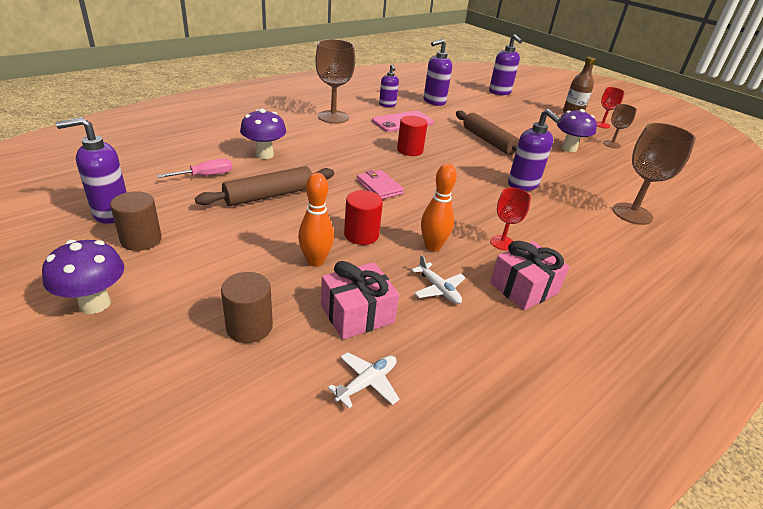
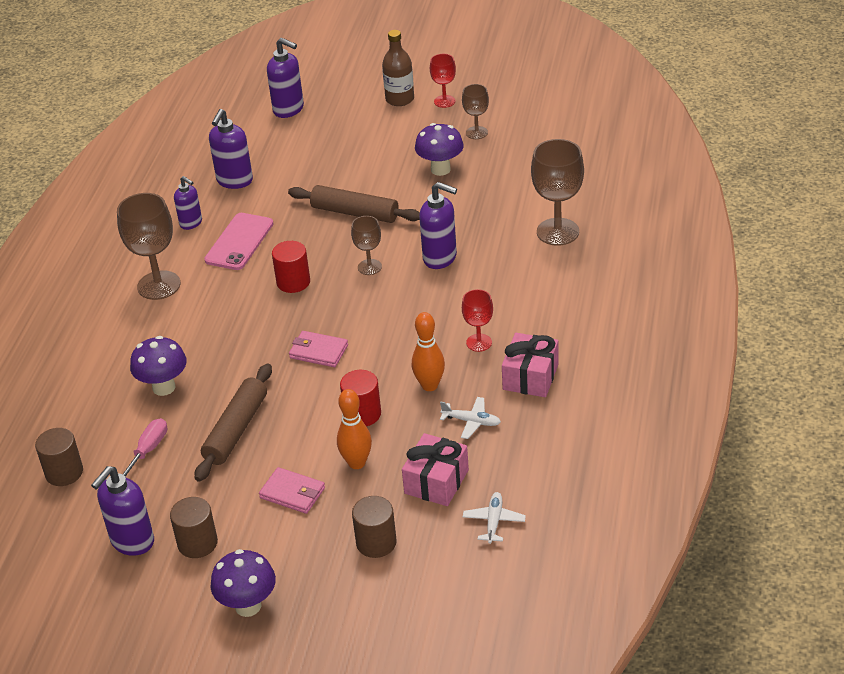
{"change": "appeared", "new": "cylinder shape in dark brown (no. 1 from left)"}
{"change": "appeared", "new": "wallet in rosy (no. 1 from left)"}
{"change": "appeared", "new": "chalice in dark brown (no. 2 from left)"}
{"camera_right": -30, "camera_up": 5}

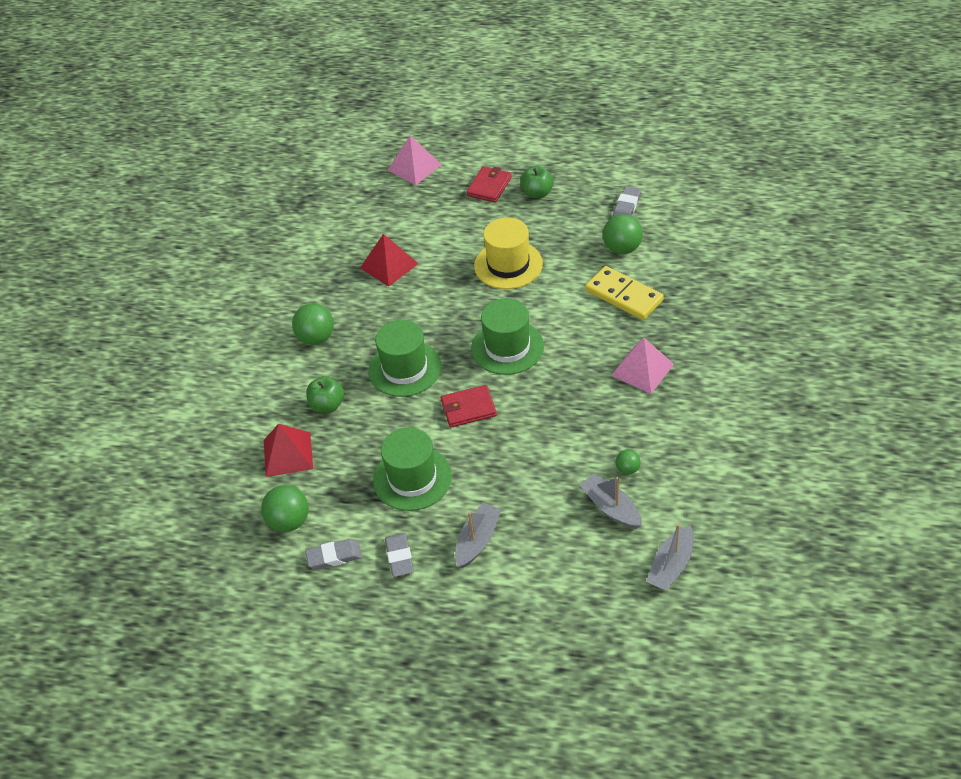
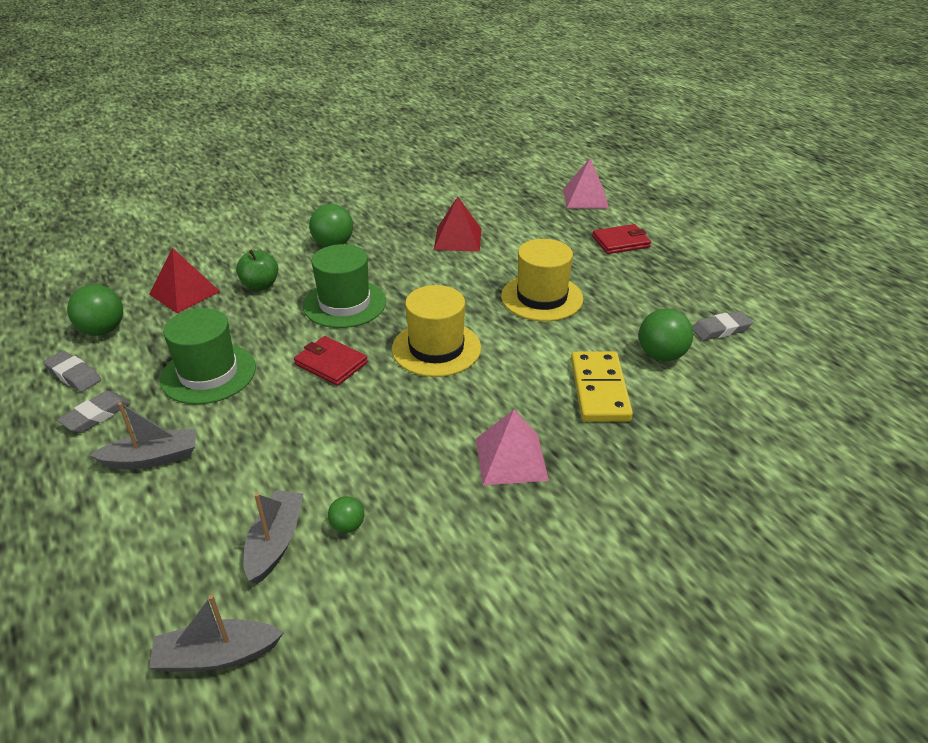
{"change": "missing", "old": "apple in emerald (no. 2 from left)"}
{"change": "colour", "old": "hat in emerald (no. 3 from left)", "new": "hat in golden (no. 1 from left)"}
{"camera_right": 45, "camera_up": -10}

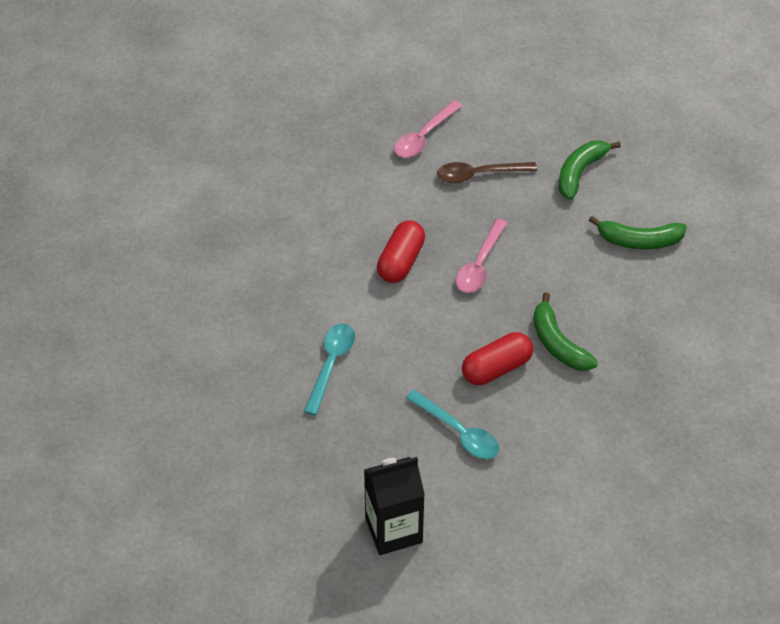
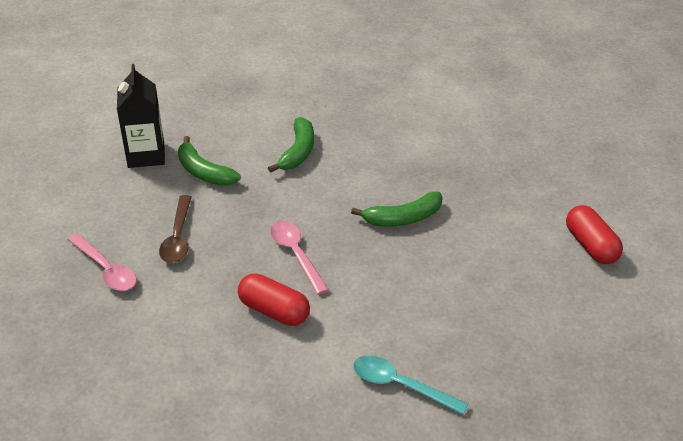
{"change": "missing", "old": "teaspoon in aqua (no. 2 from left)"}
{"change": "relocated", "old": "carton in ebony"}
{"change": "relocated", "old": "pill in crimson (no. 2 from left)"}
{"change": "spun", "old": "teaspoon in rosy (no. 2 from left)", "degrees": -150}
{"camera_right": -80, "camera_up": -10}

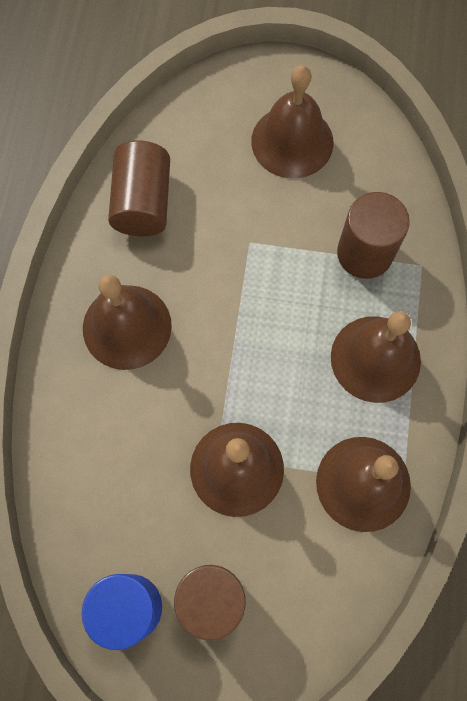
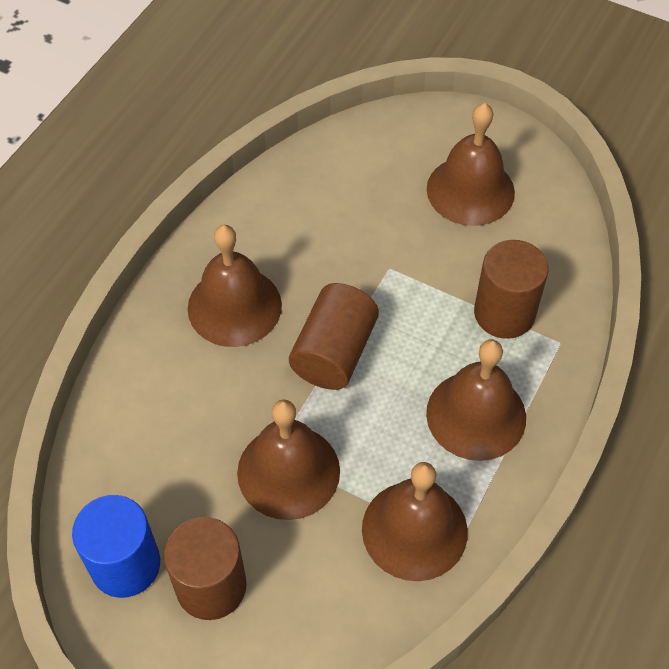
{"change": "relocated", "old": "cylinder shape in dark brown (no. 1 from left in the first image)", "new": "cylinder shape in dark brown (no. 2 from left)"}
{"camera_right": 20, "camera_up": -15}

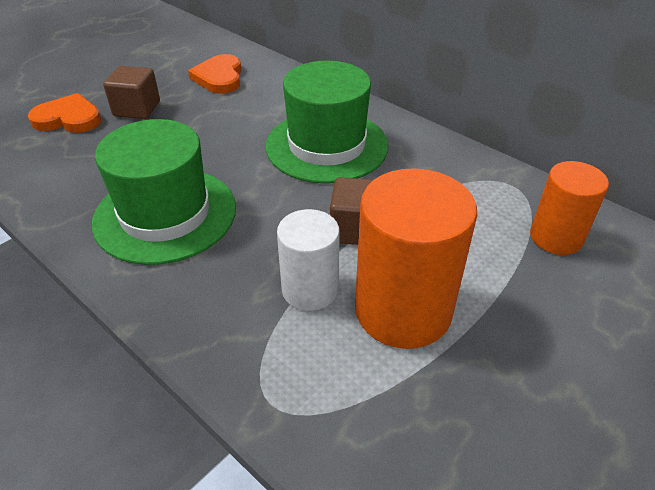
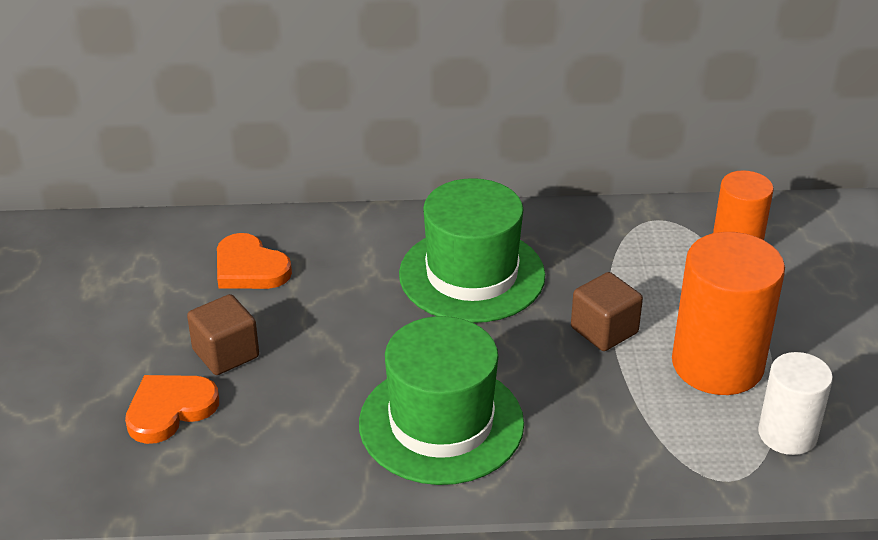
{"change": "relocated", "old": "cylinder shape in snow-white"}
{"camera_right": -45, "camera_up": -5}

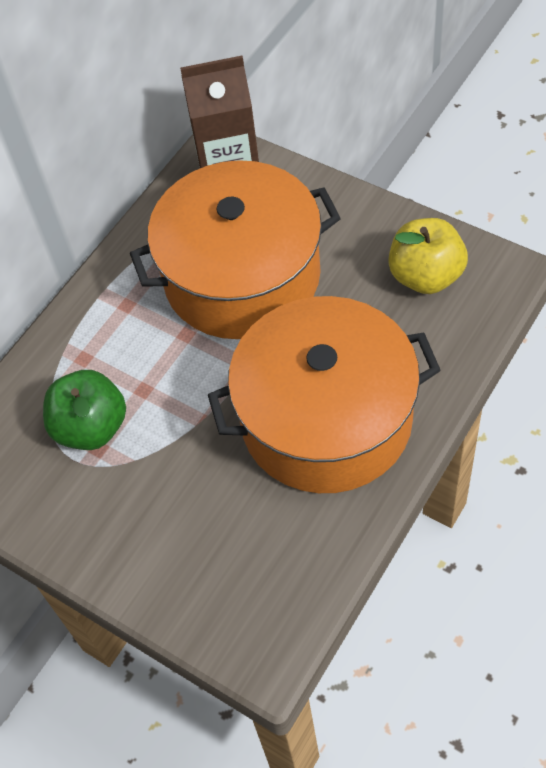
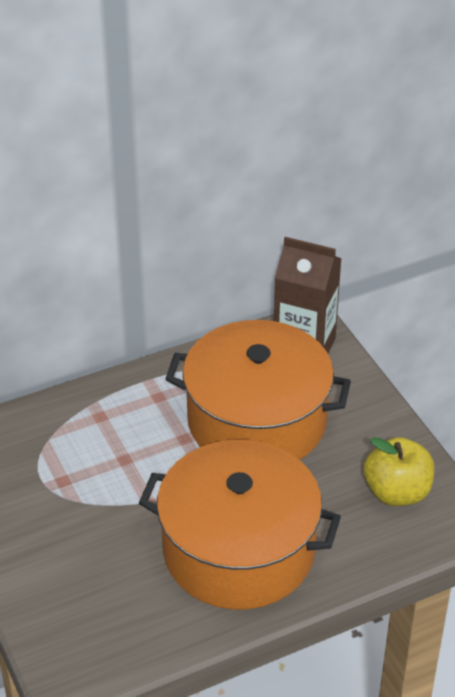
{"change": "missing", "old": "apple in emerald"}
{"camera_right": 25, "camera_up": -15}

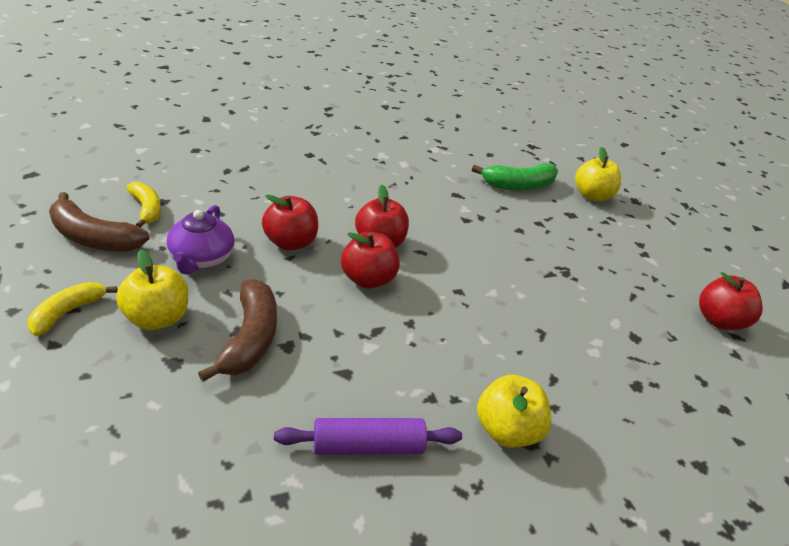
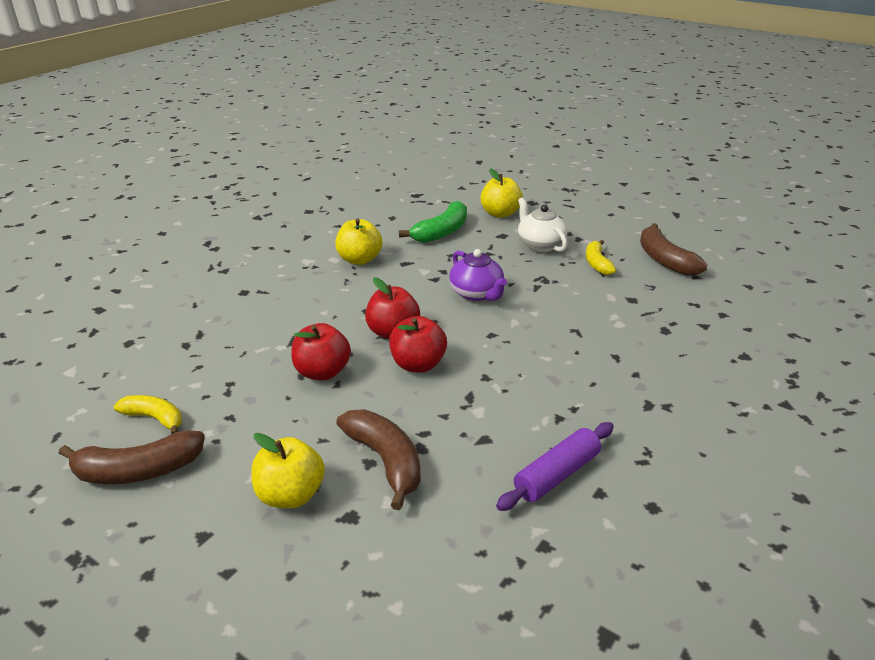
{"change": "appeared", "new": "tea pot in snow-white"}
{"change": "relocated", "old": "banana fruit in golden (no. 1 from left in the first image)", "new": "banana fruit in golden (no. 2 from left)"}
{"change": "relocated", "old": "tea pot in purple"}
{"change": "relocated", "old": "apple in golden (no. 2 from left)"}
{"change": "exchanged", "old": "apple in crimson (no. 4 from left)", "new": "banana fruit in dark brown (no. 3 from left)"}
{"camera_right": -30, "camera_up": -5}

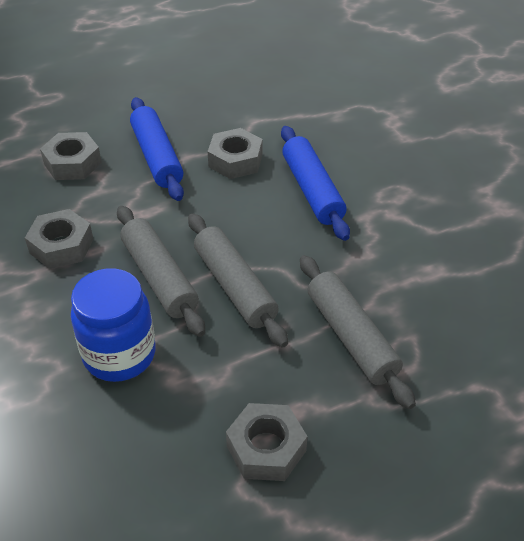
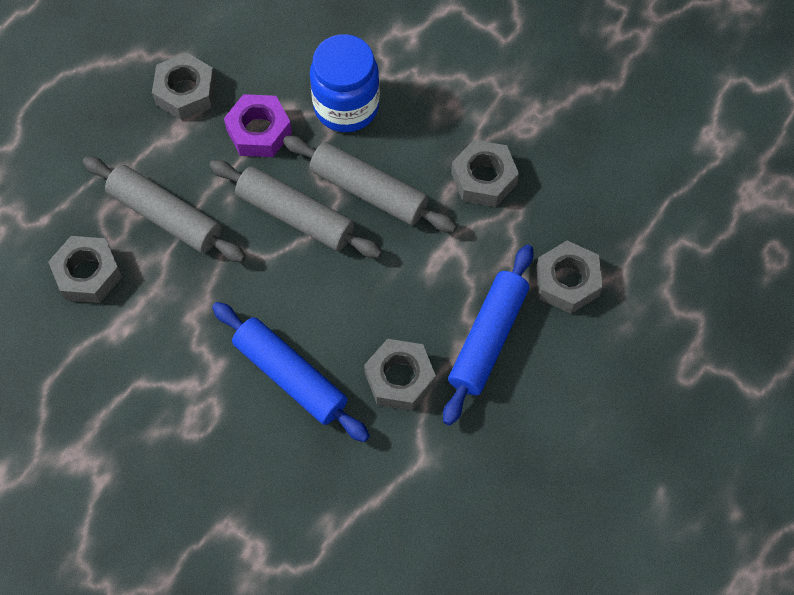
{"change": "appeared", "new": "hexagon nut in grey (no. 1 from left)"}
{"change": "appeared", "new": "hexagon nut in purple"}
{"change": "spun", "old": "dough roller in cobalt (no. 1 from left in the first image)", "degrees": 75}
{"camera_right": 150, "camera_up": 20}

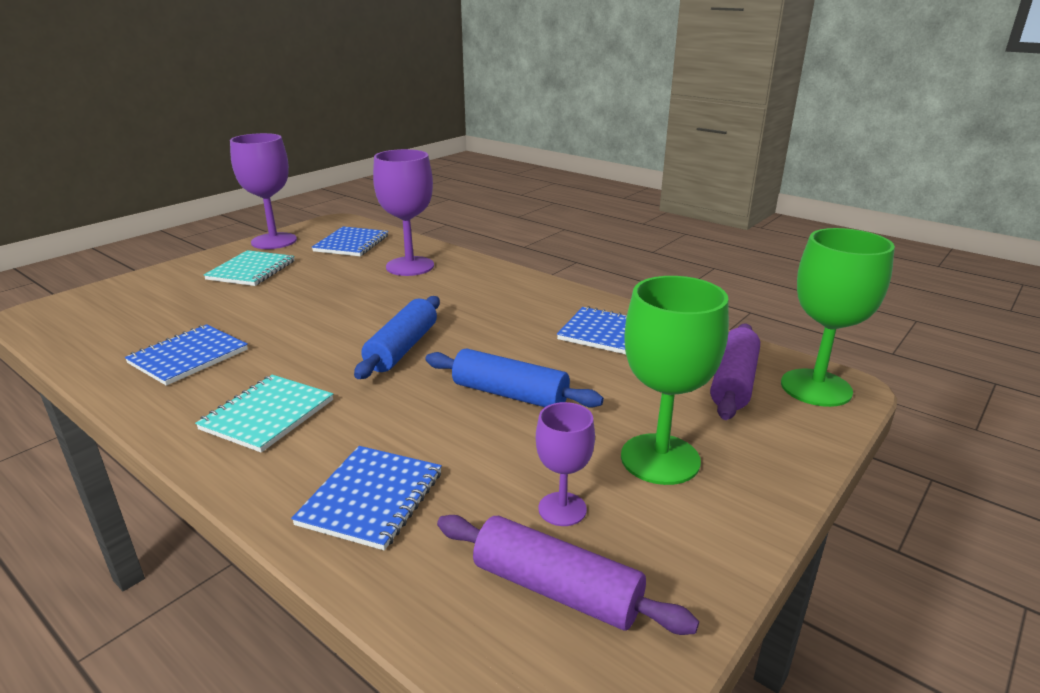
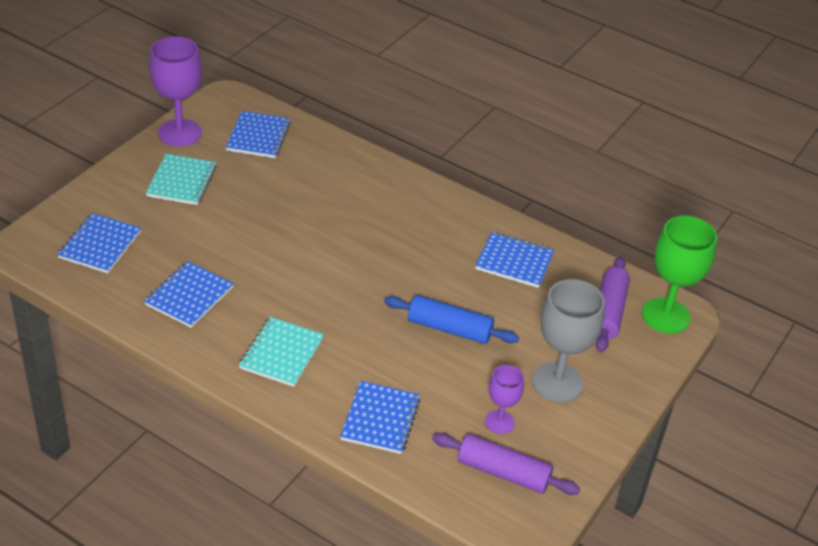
{"change": "missing", "old": "dough roller in cobalt (no. 1 from left)"}
{"change": "missing", "old": "chalice in purple (no. 2 from left)"}
{"change": "appeared", "new": "exercise book in cobalt (no. 1 from left)"}
{"change": "colour", "old": "chalice in emerald (no. 1 from left)", "new": "chalice in grey"}
{"camera_right": -10, "camera_up": 15}

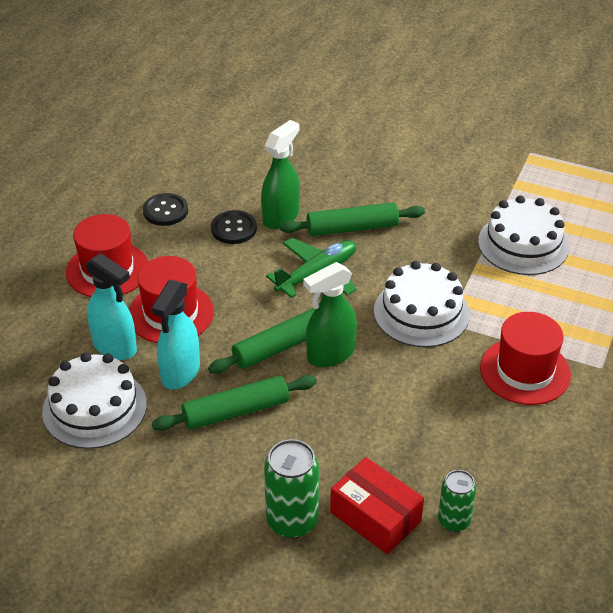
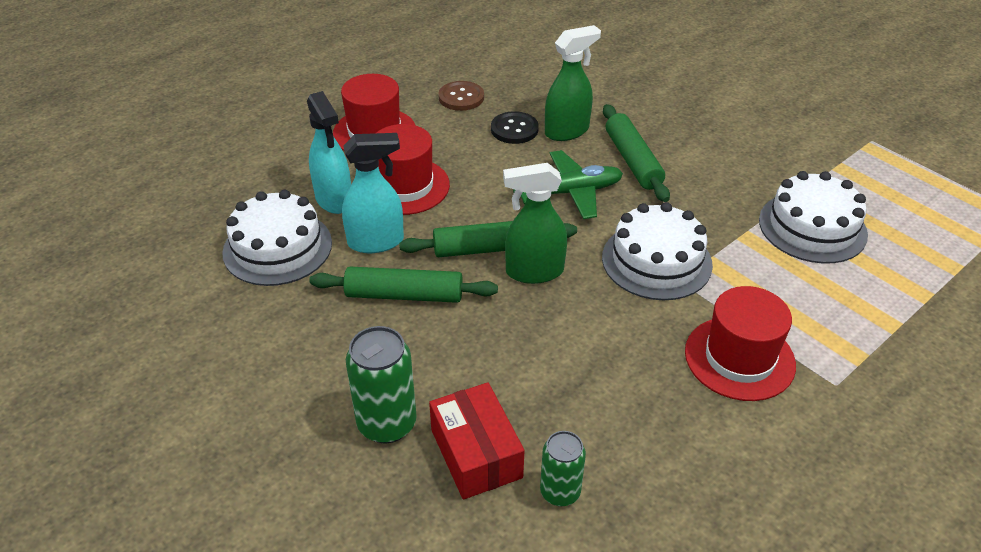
{"change": "colour", "old": "sewing button in ebony (no. 1 from left)", "new": "sewing button in dark brown"}
{"change": "spun", "old": "sprayer in aqua (no. 2 from left)", "degrees": -150}
{"change": "spun", "old": "dough roller in emerald (no. 3 from left)", "degrees": 60}
{"camera_right": 25, "camera_up": 0}

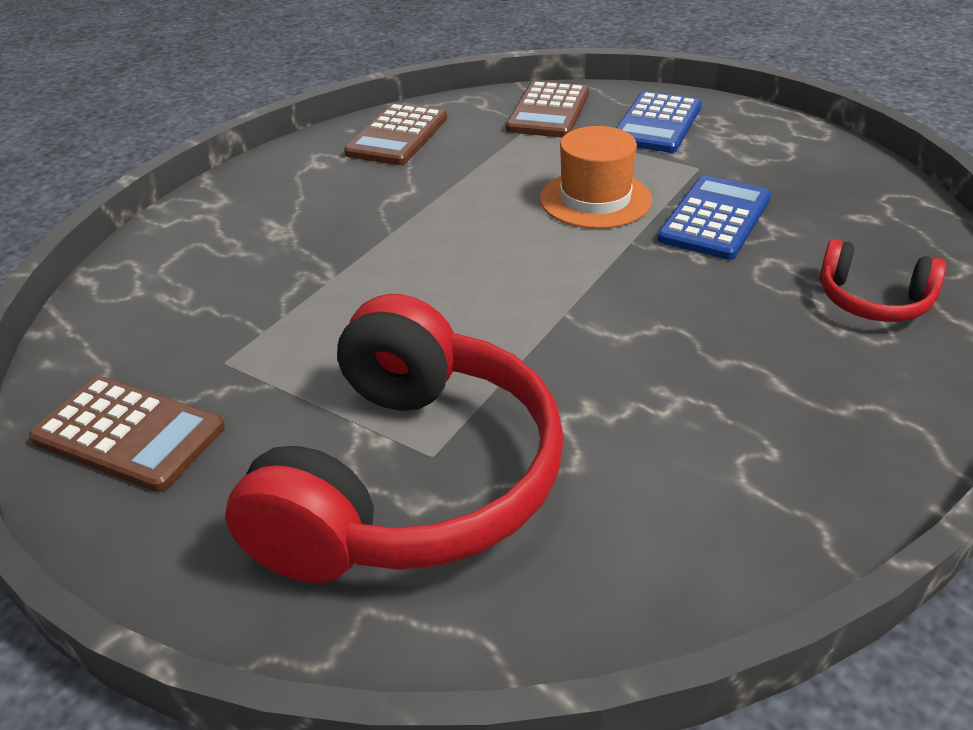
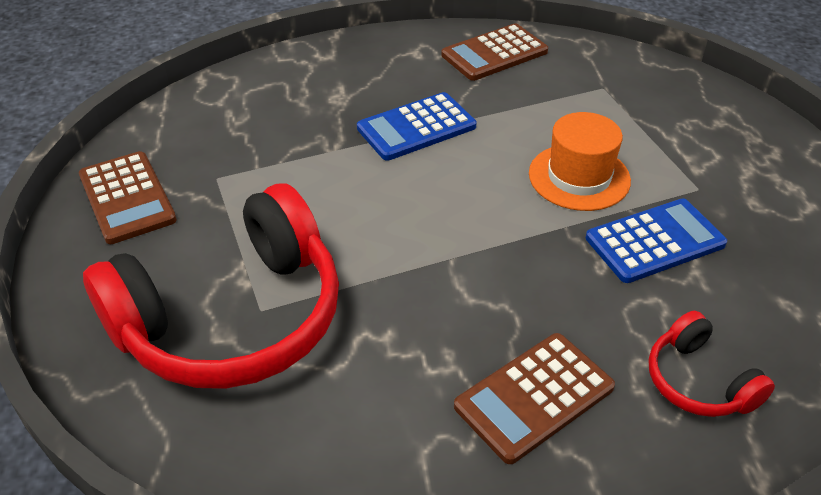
{"change": "relocated", "old": "pocket calculator in dark brown (no. 3 from left)"}
{"change": "relocated", "old": "pocket calculator in cobalt (no. 1 from left)"}
{"camera_right": 35, "camera_up": 5}

